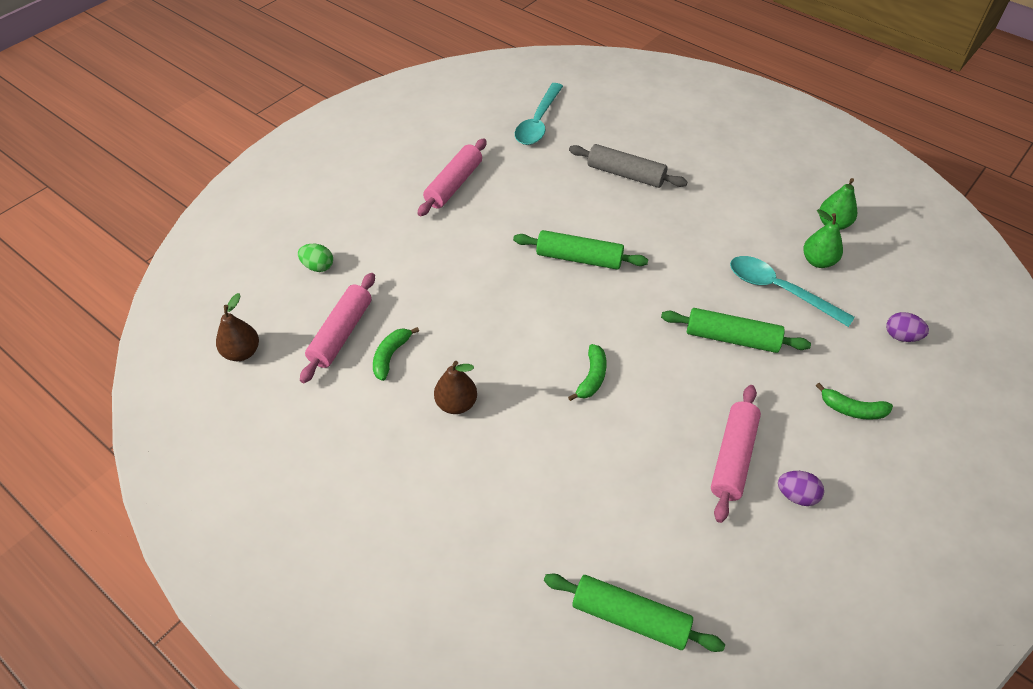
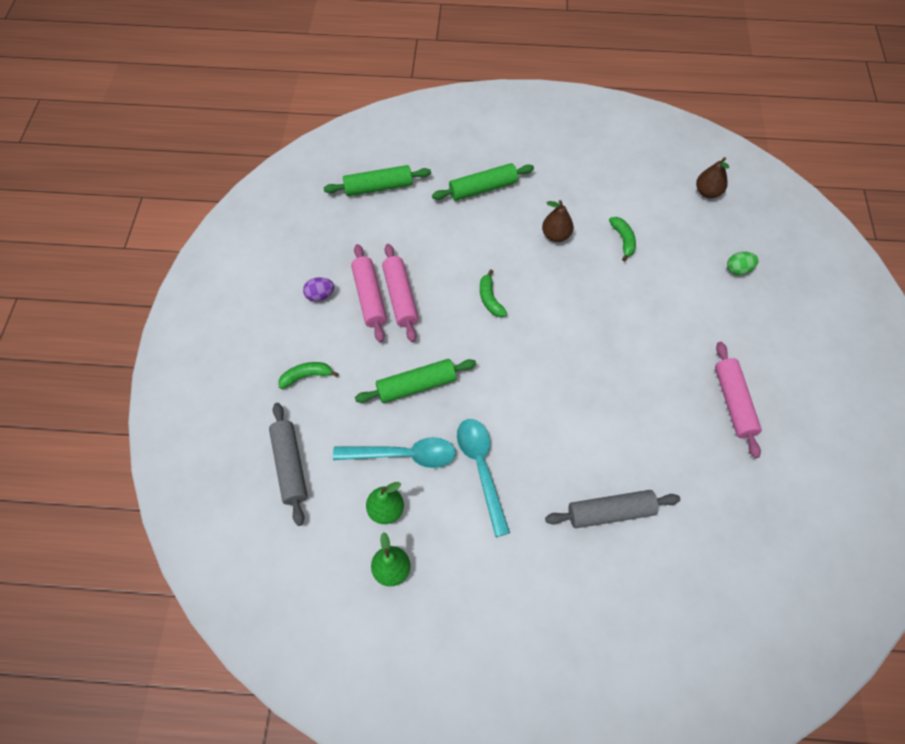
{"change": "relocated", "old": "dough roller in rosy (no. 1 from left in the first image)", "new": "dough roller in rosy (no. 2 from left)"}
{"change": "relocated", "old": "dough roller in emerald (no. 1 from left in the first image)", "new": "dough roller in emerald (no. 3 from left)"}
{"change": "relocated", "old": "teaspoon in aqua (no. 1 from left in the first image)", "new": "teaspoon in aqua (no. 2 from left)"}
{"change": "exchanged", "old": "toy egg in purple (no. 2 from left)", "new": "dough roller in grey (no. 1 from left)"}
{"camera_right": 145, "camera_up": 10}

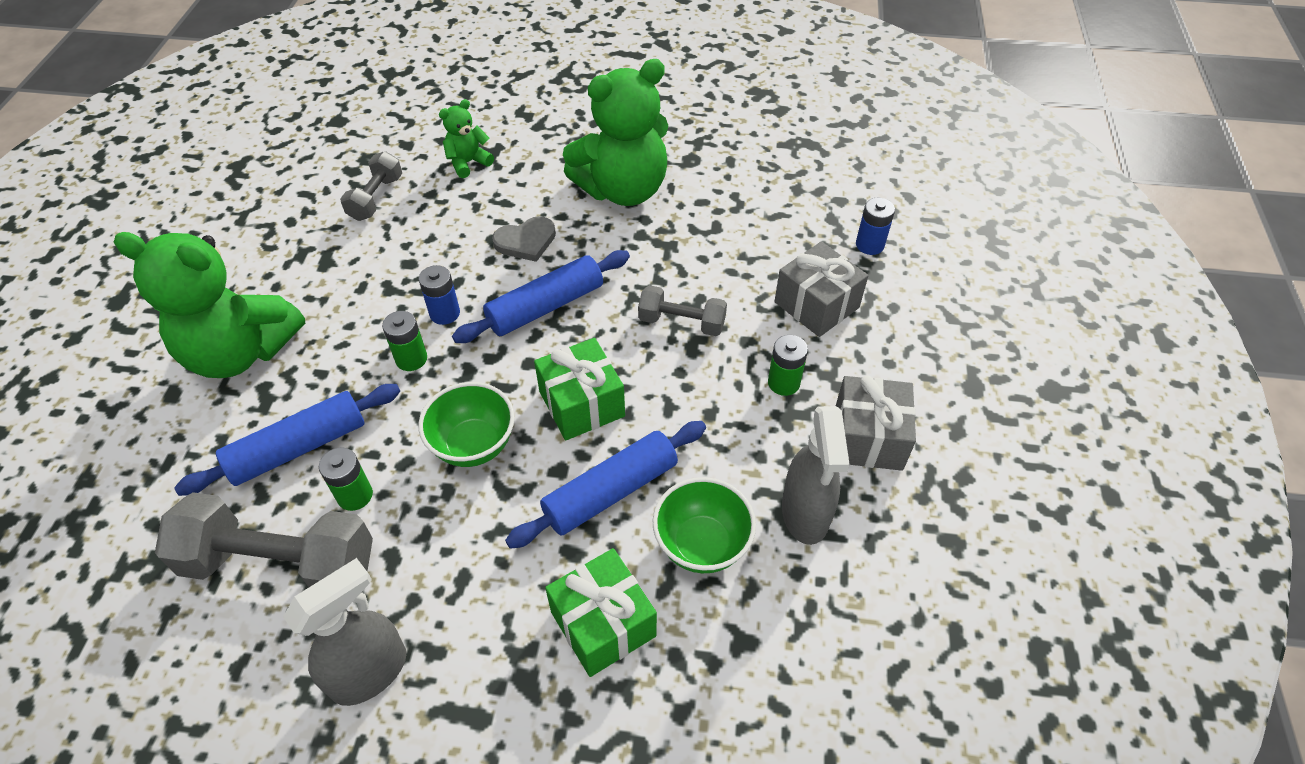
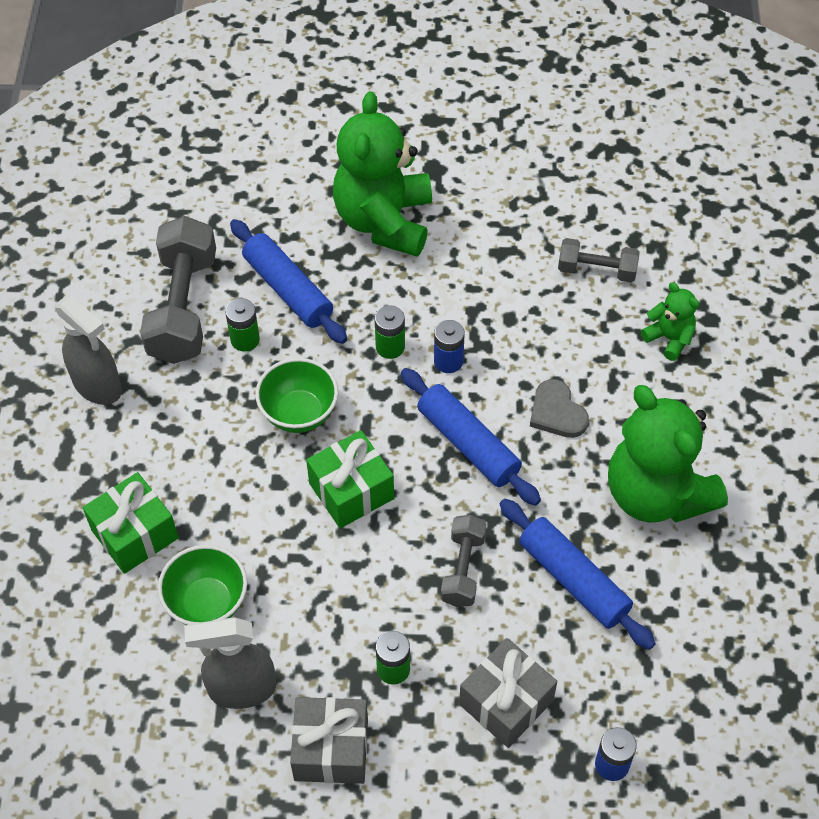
{"change": "relocated", "old": "dough roller in cobalt (no. 3 from left)"}
{"camera_right": 85, "camera_up": 5}

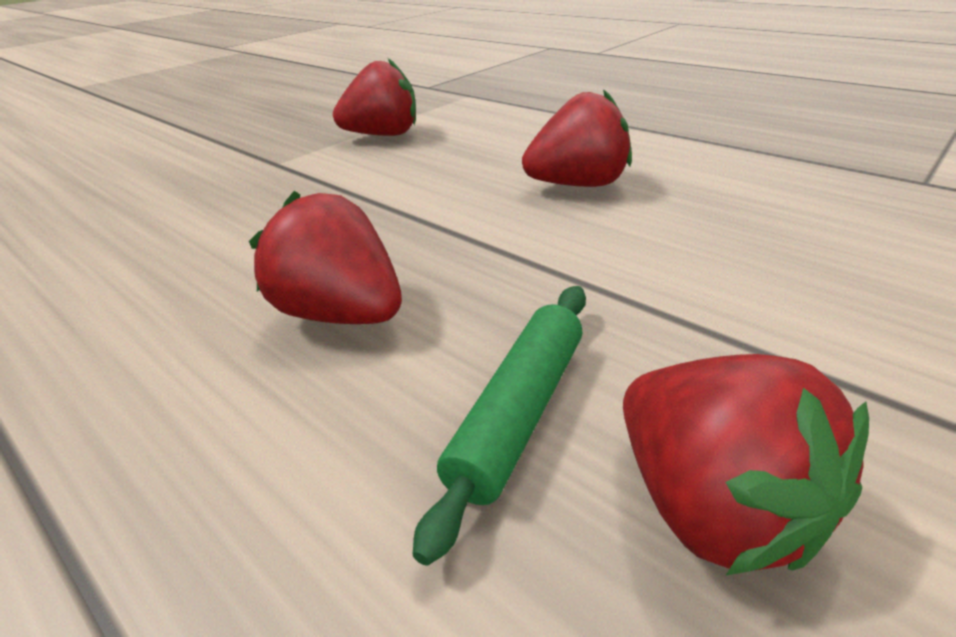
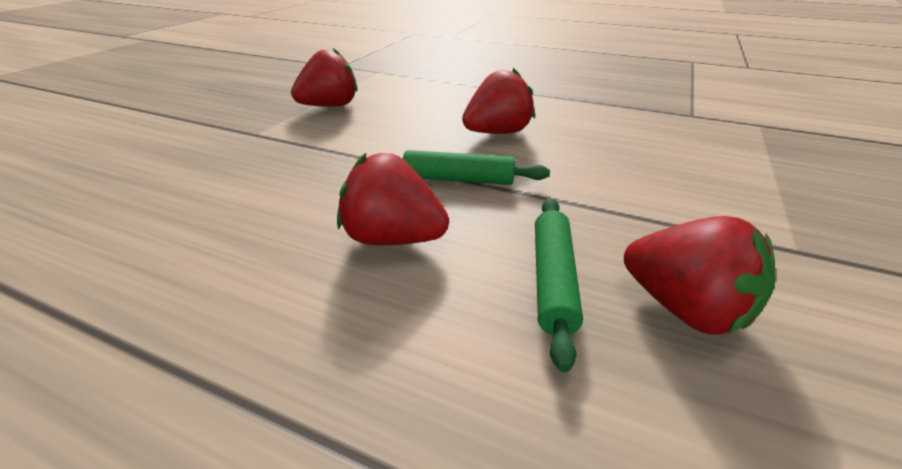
{"change": "appeared", "new": "dough roller in emerald (no. 1 from left)"}
{"camera_right": -20, "camera_up": 0}

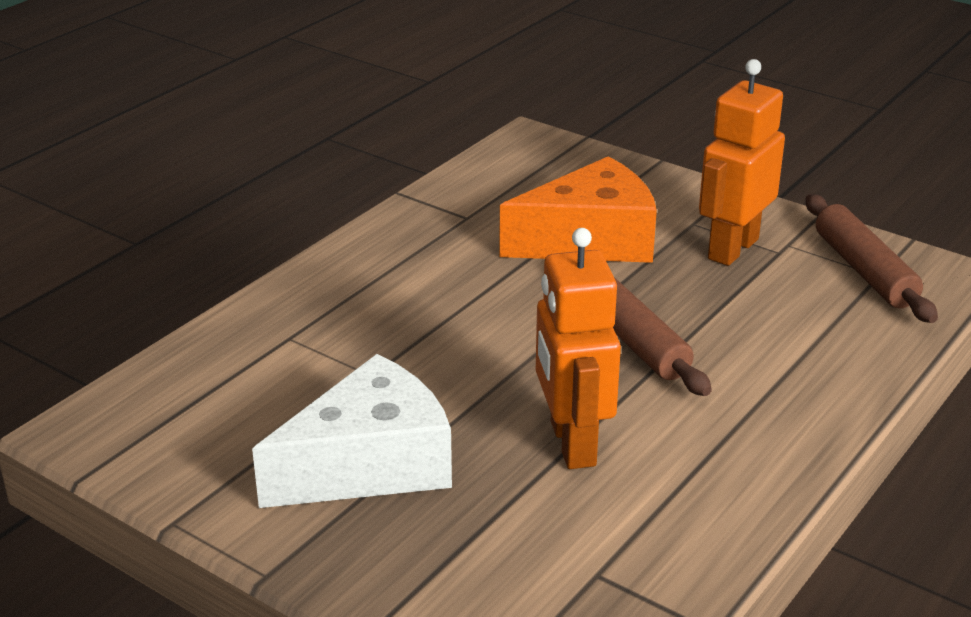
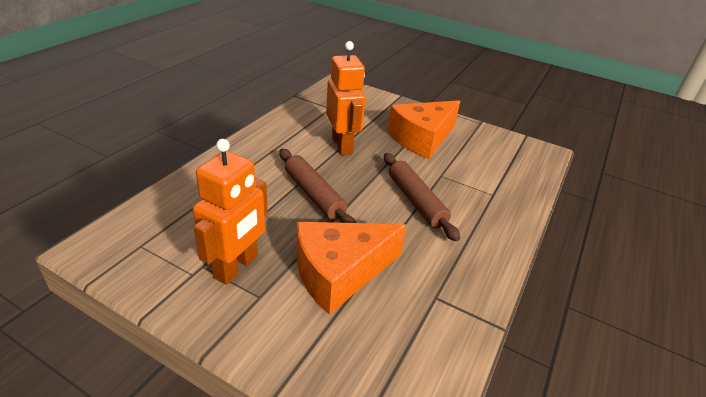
{"change": "relocated", "old": "dough roller in dark brown (no. 2 from left)"}
{"change": "colour", "old": "cheese wedge in snow-white", "new": "cheese wedge in orange-coloured (no. 2 from left)"}
{"camera_right": 170, "camera_up": 5}

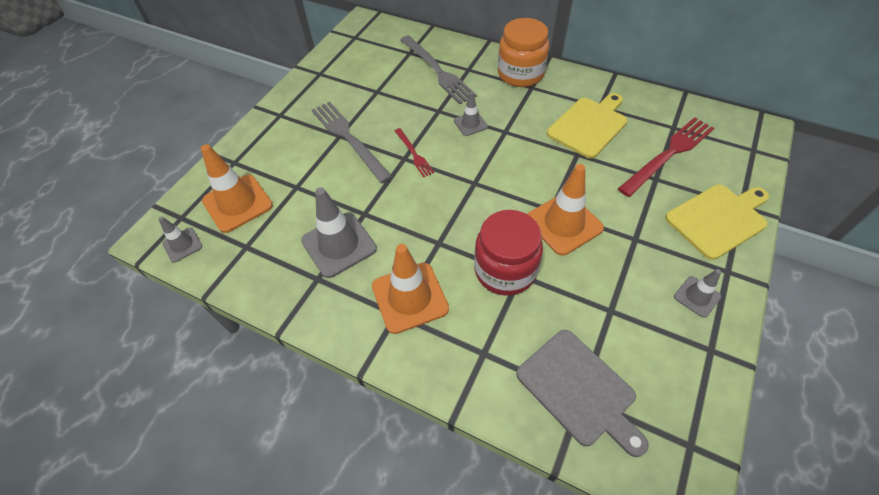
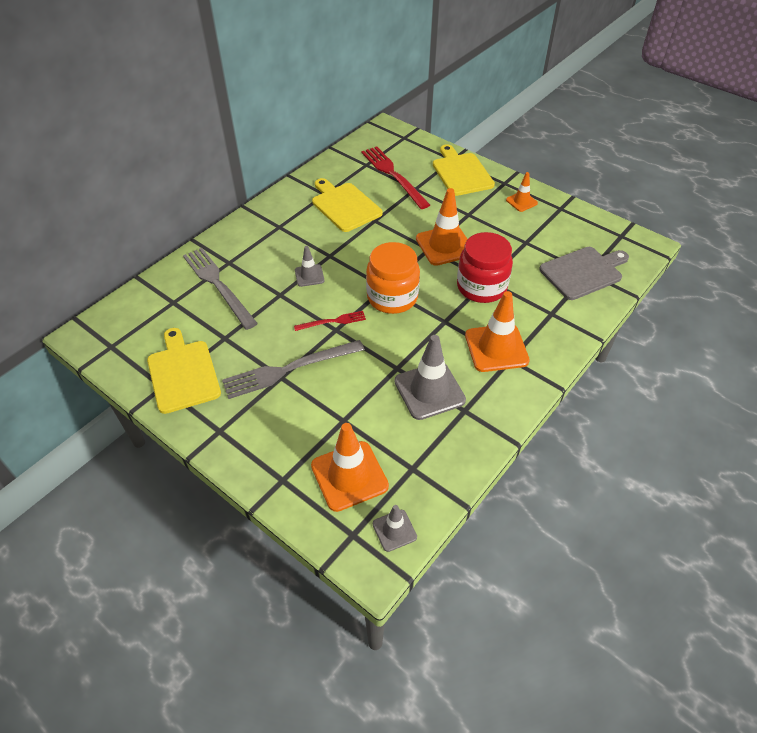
{"change": "appeared", "new": "bread board in golden (no. 1 from left)"}
{"change": "relocated", "old": "jar in orange-coloured"}
{"change": "colour", "old": "safety cone in grey (no. 4 from left)", "new": "safety cone in orange-coloured (no. 4 from left)"}
{"change": "spun", "old": "table fork in grey (no. 2 from left in the first image)", "degrees": -105}
{"camera_right": -80, "camera_up": -5}

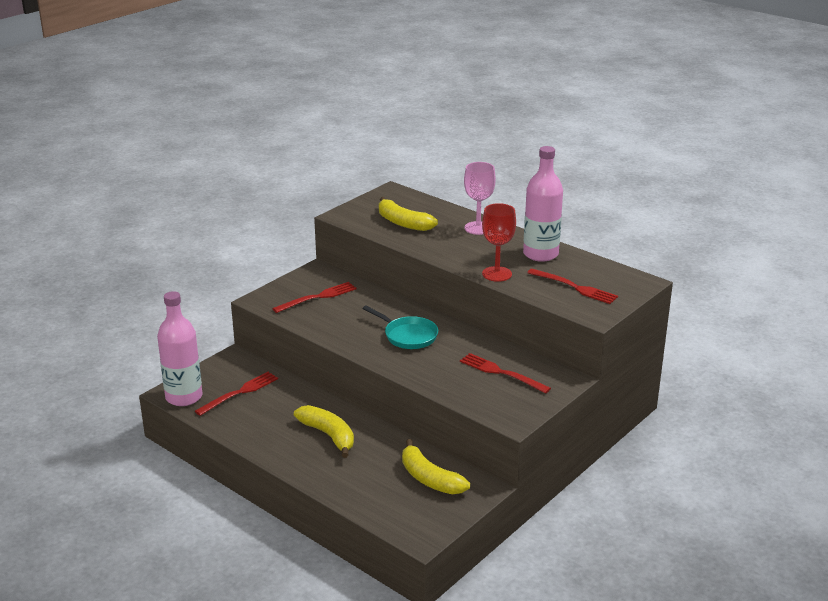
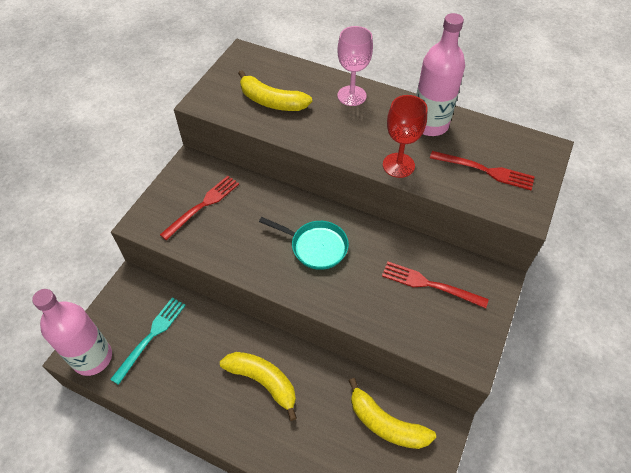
{"change": "colour", "old": "table fork in crimson (no. 1 from left)", "new": "table fork in aqua"}
{"camera_right": -15, "camera_up": 25}

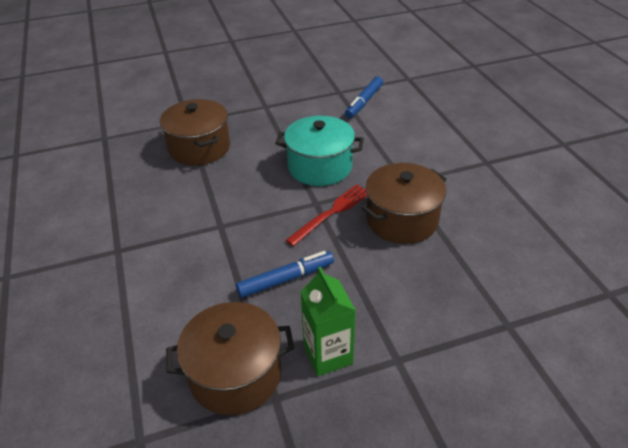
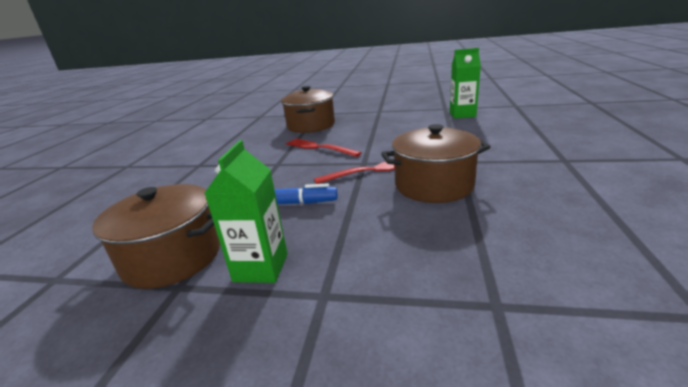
{"change": "missing", "old": "cooking pot in aqua"}
{"change": "appeared", "new": "table fork in crimson (no. 1 from left)"}
{"change": "exchanged", "old": "felt pen in cobalt (no. 2 from left)", "new": "carton in emerald (no. 2 from left)"}
{"camera_right": 30, "camera_up": -15}

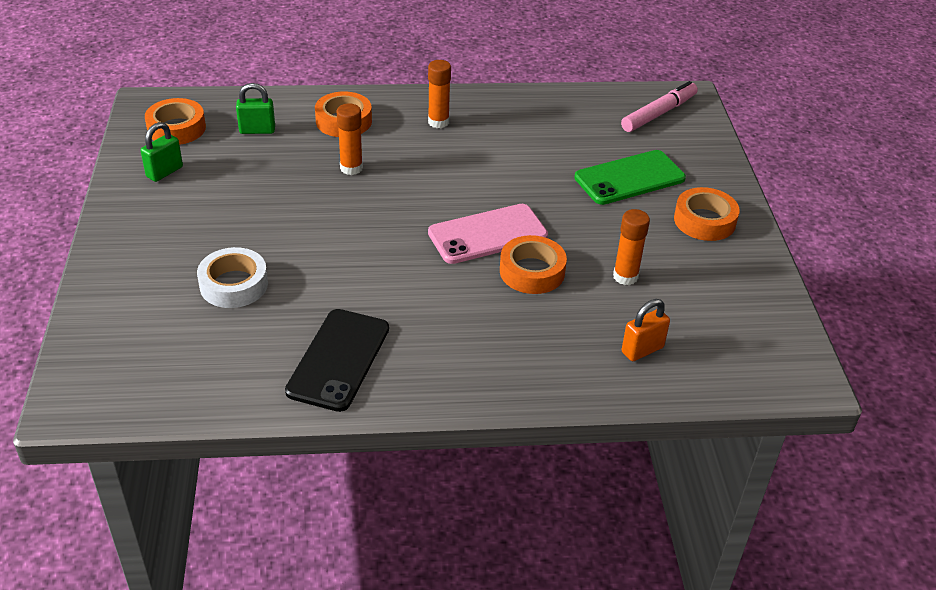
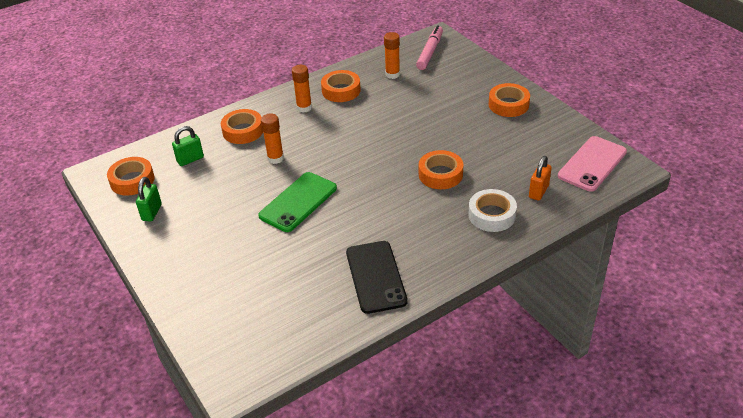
{"change": "appeared", "new": "sticky tape in orange-coloured (no. 3 from left)"}
{"change": "relocated", "old": "sticky tape in snow-white"}
{"change": "relocated", "old": "mobile phone in rosy"}
{"change": "relocated", "old": "mobile phone in emerald"}
{"change": "relocated", "old": "glue in orange-coloured (no. 3 from left)"}
{"camera_right": -25, "camera_up": 0}

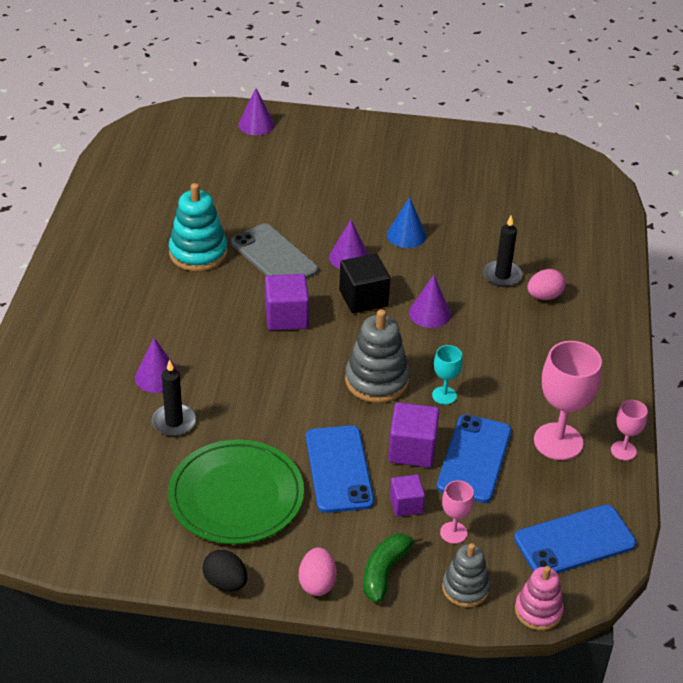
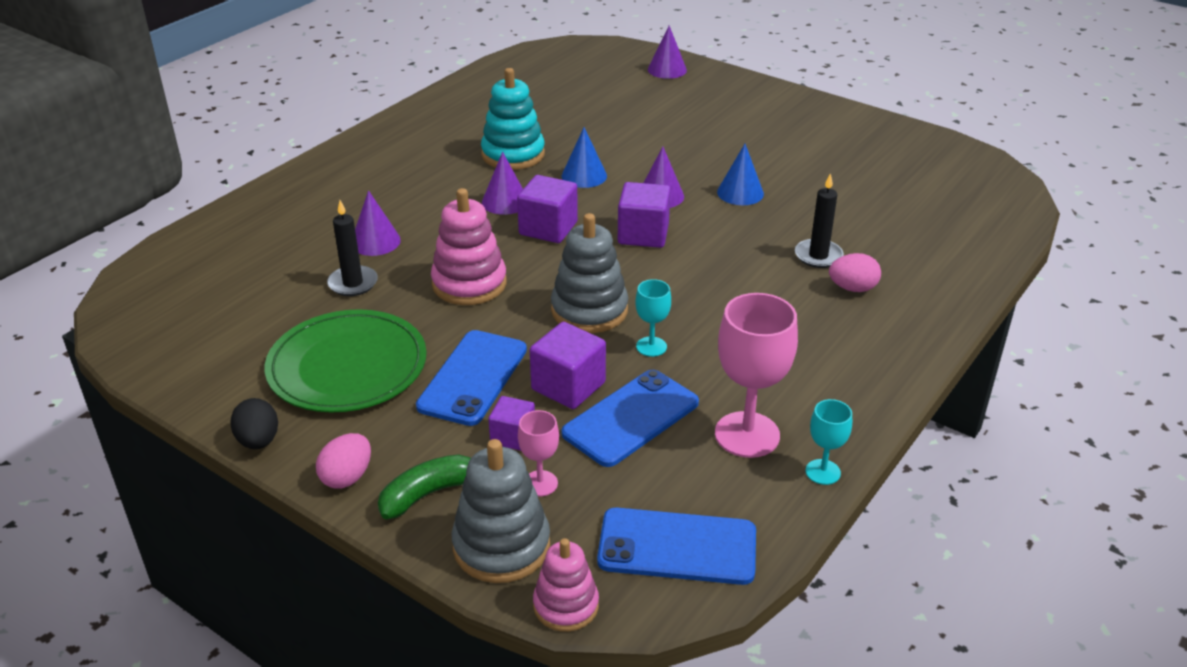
{"change": "appeared", "new": "ring stacker in rosy (no. 1 from left)"}
{"change": "relocated", "old": "solid cone in purple (no. 4 from left in the first image)", "new": "solid cone in purple (no. 2 from left)"}
{"change": "exchanged", "old": "mobile phone in grey", "new": "solid cone in cobalt (no. 1 from left)"}
{"change": "colour", "old": "cube in ebony", "new": "cube in purple (no. 4 from left)"}
{"change": "colour", "old": "chalice in rosy (no. 3 from left)", "new": "chalice in aqua (no. 2 from left)"}
{"change": "size", "old": "ring stacker in grey (no. 2 from left in the first image)", "factor": 1.56}
{"camera_right": 30, "camera_up": -5}

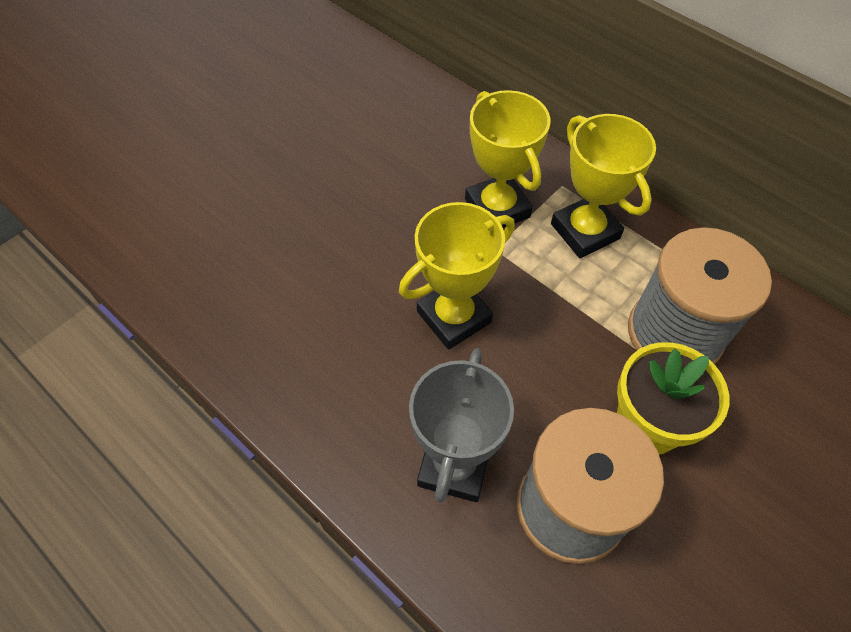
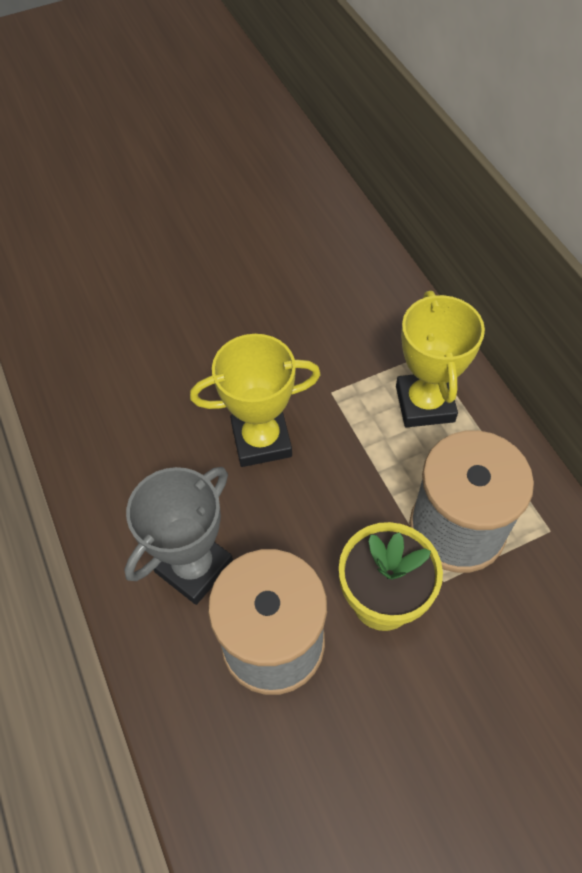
{"change": "missing", "old": "award cup in golden (no. 2 from left)"}
{"camera_right": 25, "camera_up": 0}

